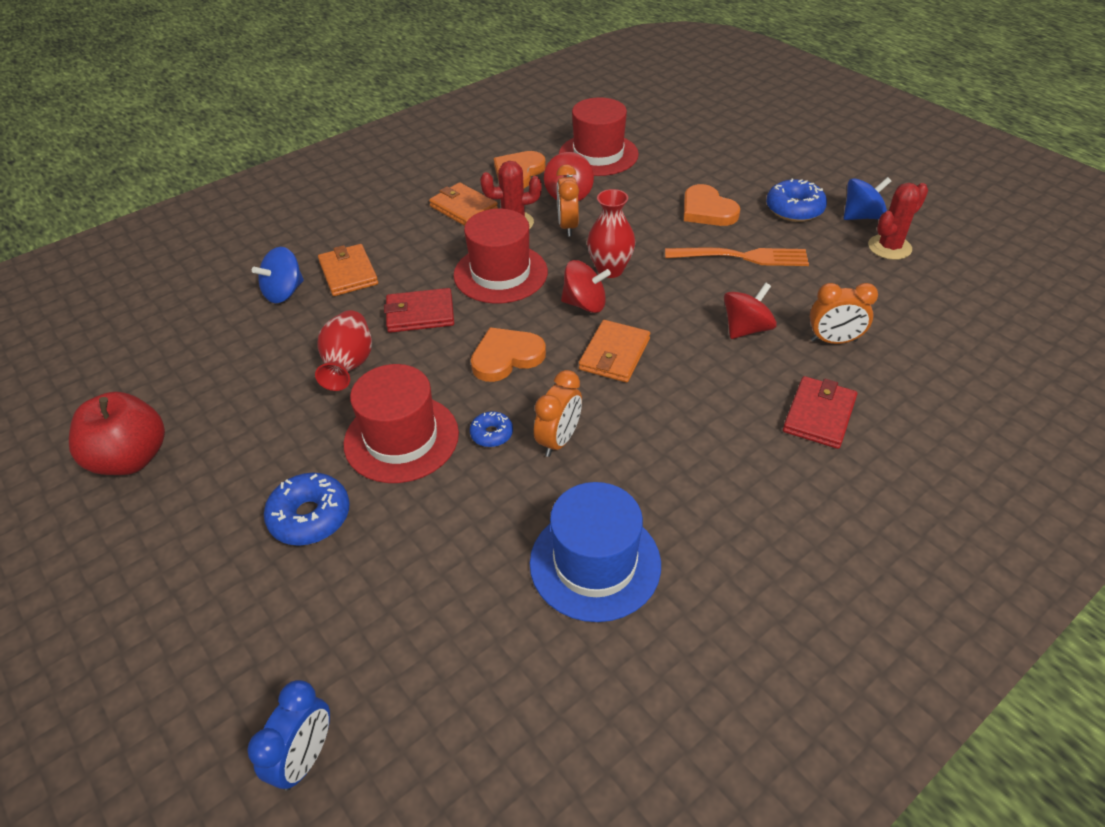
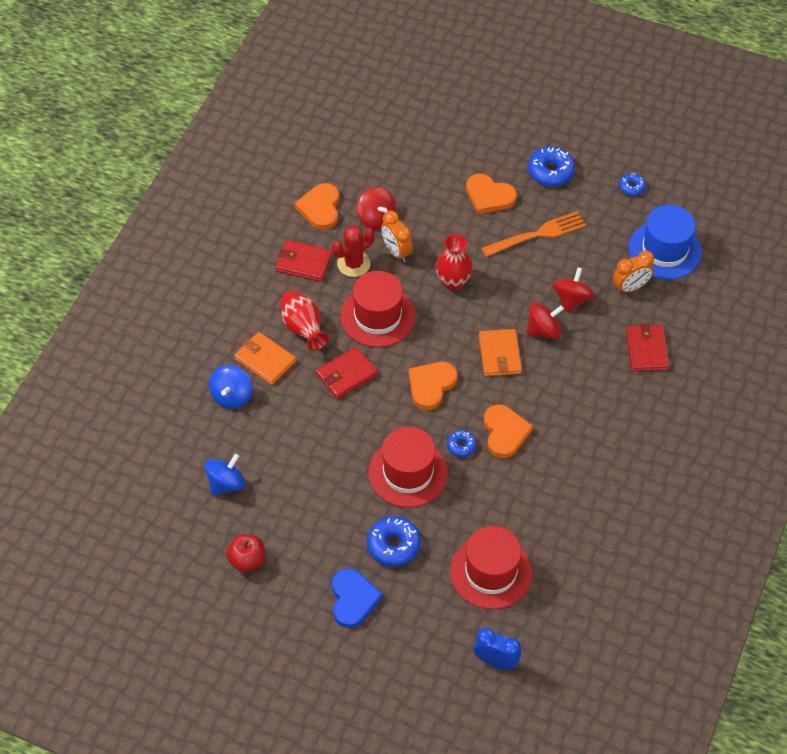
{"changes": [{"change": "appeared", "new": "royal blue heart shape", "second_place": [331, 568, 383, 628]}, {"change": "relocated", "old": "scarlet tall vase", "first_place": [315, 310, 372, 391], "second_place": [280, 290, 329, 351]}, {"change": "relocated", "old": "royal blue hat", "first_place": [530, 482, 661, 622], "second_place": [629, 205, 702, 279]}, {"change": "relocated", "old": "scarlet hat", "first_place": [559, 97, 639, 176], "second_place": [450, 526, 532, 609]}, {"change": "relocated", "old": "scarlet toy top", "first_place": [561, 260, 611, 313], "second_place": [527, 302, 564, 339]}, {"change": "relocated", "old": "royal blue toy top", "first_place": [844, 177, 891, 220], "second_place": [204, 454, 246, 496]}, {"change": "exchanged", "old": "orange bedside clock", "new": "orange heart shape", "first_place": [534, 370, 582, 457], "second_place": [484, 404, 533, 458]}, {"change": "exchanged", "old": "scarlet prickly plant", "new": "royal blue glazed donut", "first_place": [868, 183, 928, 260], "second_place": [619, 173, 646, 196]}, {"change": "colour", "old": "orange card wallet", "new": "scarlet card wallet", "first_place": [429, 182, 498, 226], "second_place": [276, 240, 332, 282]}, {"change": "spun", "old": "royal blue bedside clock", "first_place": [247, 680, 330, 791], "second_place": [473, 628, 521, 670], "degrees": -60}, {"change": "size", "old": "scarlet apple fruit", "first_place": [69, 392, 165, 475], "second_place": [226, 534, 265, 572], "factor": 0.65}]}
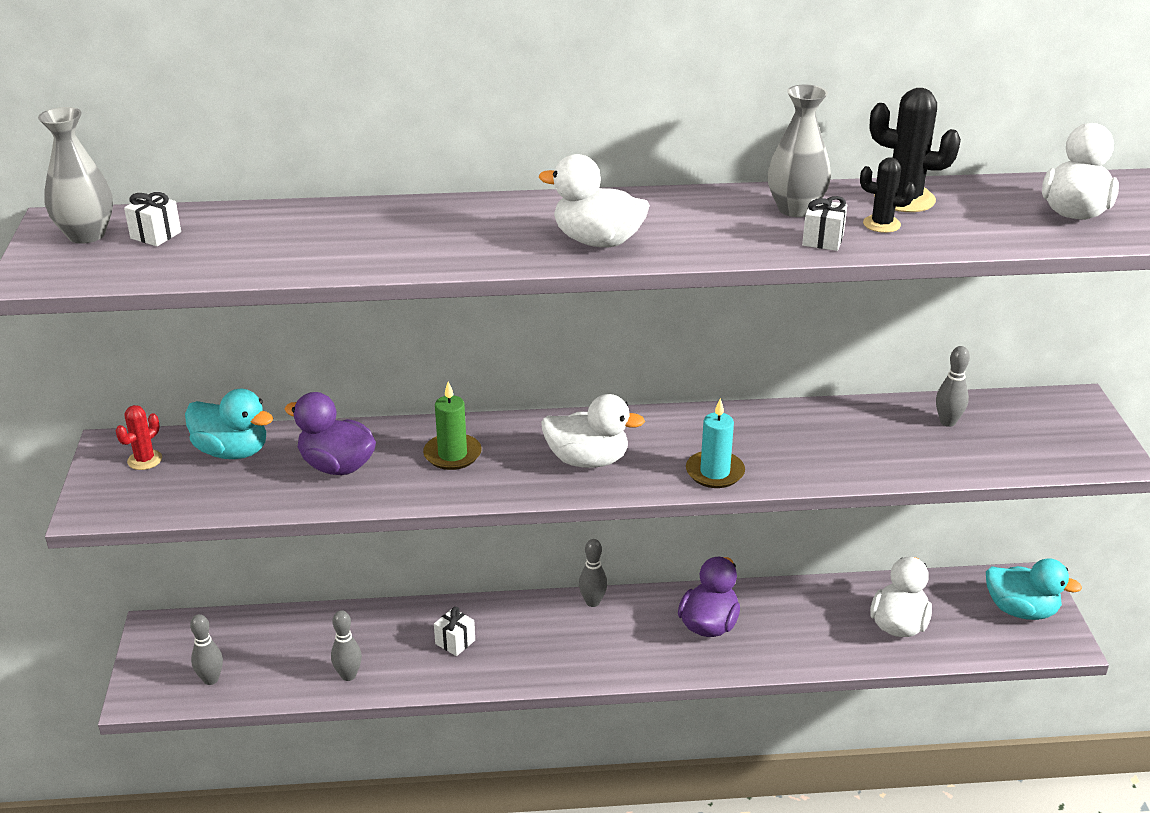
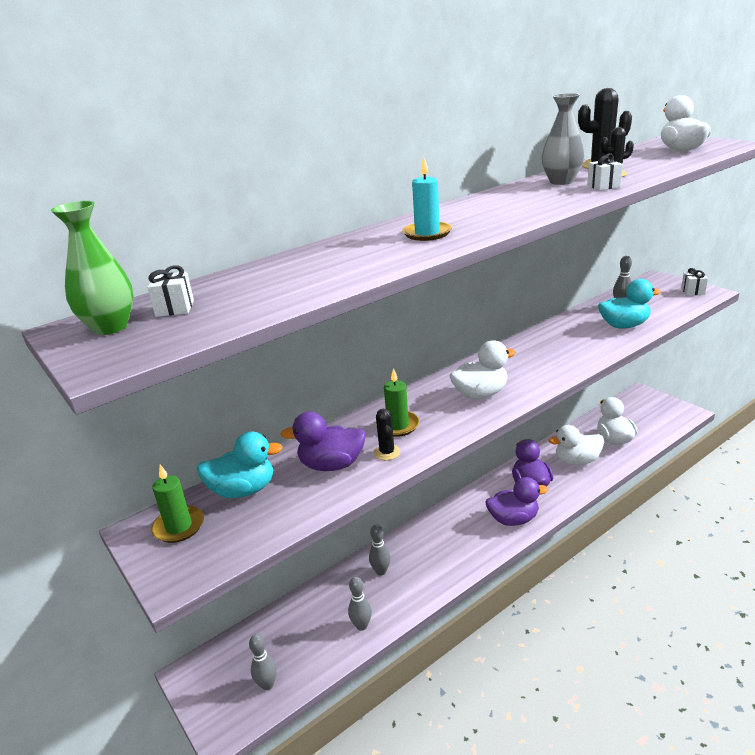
{"changes": [{"change": "appeared", "new": "jet-black prickly plant", "second_place": [374, 409, 401, 460]}, {"change": "appeared", "new": "royal purple duck", "second_place": [486, 477, 549, 526]}, {"change": "relocated", "old": "pure white wrapped gift", "first_place": [434, 607, 475, 656], "second_place": [681, 268, 708, 295]}, {"change": "relocated", "old": "pure white duck", "first_place": [539, 154, 650, 247], "second_place": [549, 425, 604, 465]}, {"change": "relocated", "old": "grey bowling pin", "first_place": [579, 539, 607, 607], "second_place": [369, 524, 390, 576]}, {"change": "relocated", "old": "turquoise wax candle", "first_place": [686, 398, 745, 488], "second_place": [402, 157, 452, 241]}, {"change": "relocated", "old": "turquoise duck", "first_place": [986, 558, 1082, 620], "second_place": [598, 279, 661, 328]}, {"change": "exchanged", "old": "scarlet prickly plant", "new": "emerald wax candle", "first_place": [116, 405, 162, 470], "second_place": [151, 465, 204, 543]}, {"change": "colour", "old": "grey tall vase", "new": "emerald tall vase", "first_place": [38, 107, 113, 244], "second_place": [51, 201, 134, 335]}]}
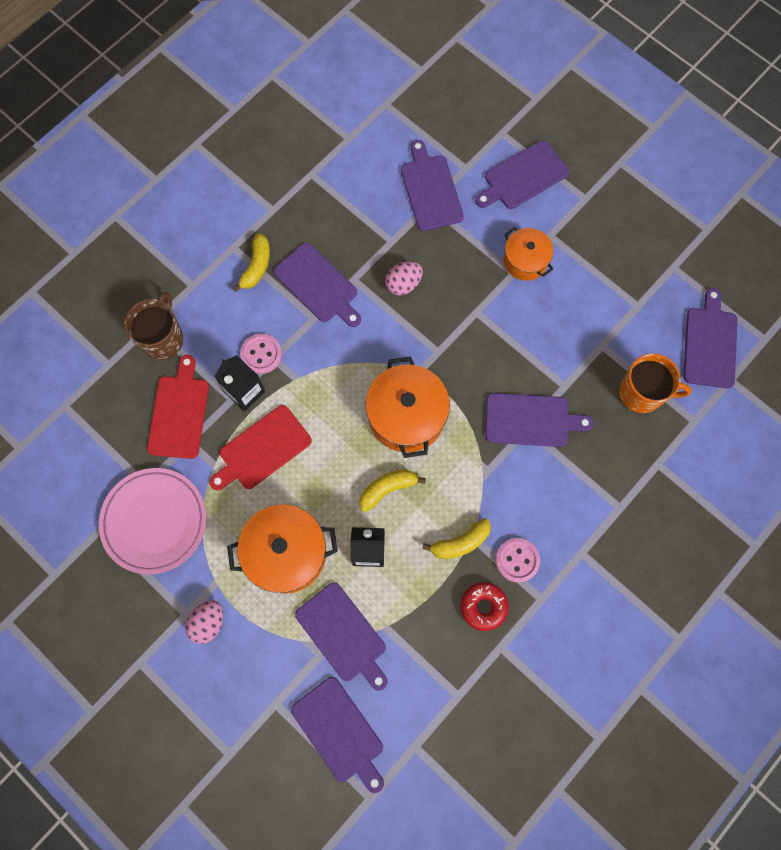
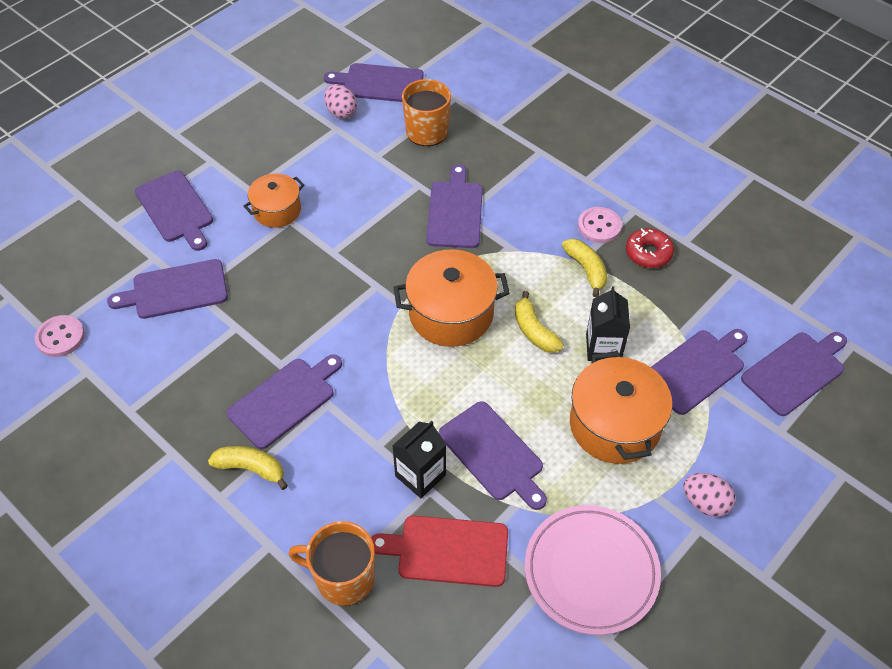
{"changes": [{"change": "relocated", "old": "rosy sewing button", "first_place": [240, 334, 282, 374], "second_place": [35, 315, 85, 357]}, {"change": "relocated", "old": "rosy egg", "first_place": [385, 261, 423, 296], "second_place": [324, 84, 357, 119]}, {"change": "colour", "old": "brown coffee mug", "new": "orange coffee mug", "first_place": [124, 291, 183, 360], "second_place": [288, 521, 375, 606]}, {"change": "colour", "old": "scarlet bread board", "new": "royal purple bread board", "first_place": [209, 405, 312, 490], "second_place": [439, 401, 547, 510]}]}
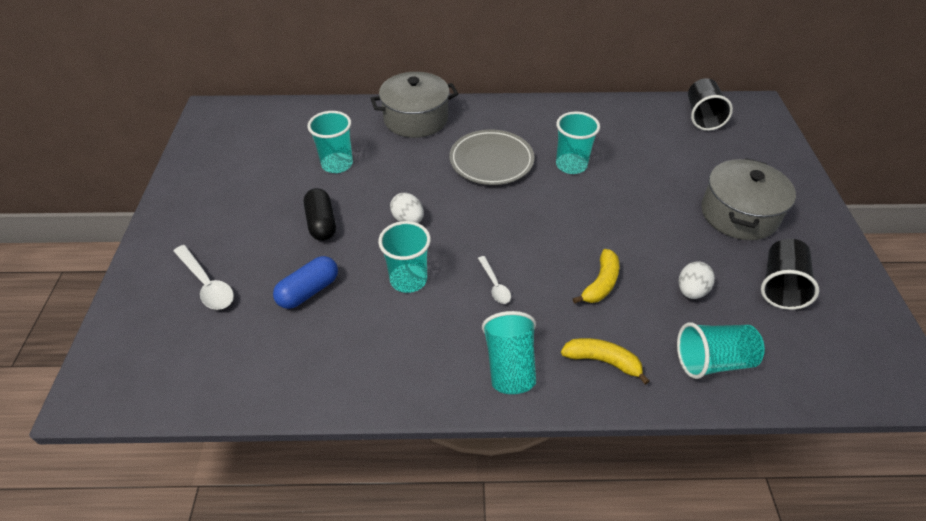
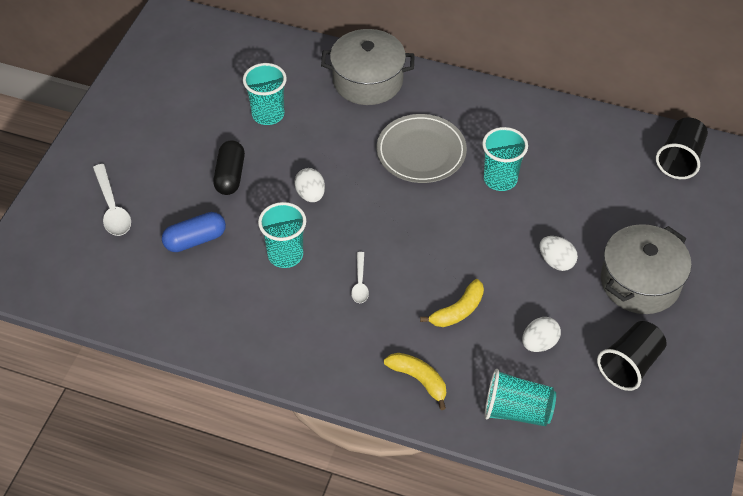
{"changes": [{"change": "missing", "old": "turquoise tumbler", "first_place": [482, 311, 536, 394]}, {"change": "appeared", "new": "pure white egg", "second_place": [539, 236, 578, 271]}]}
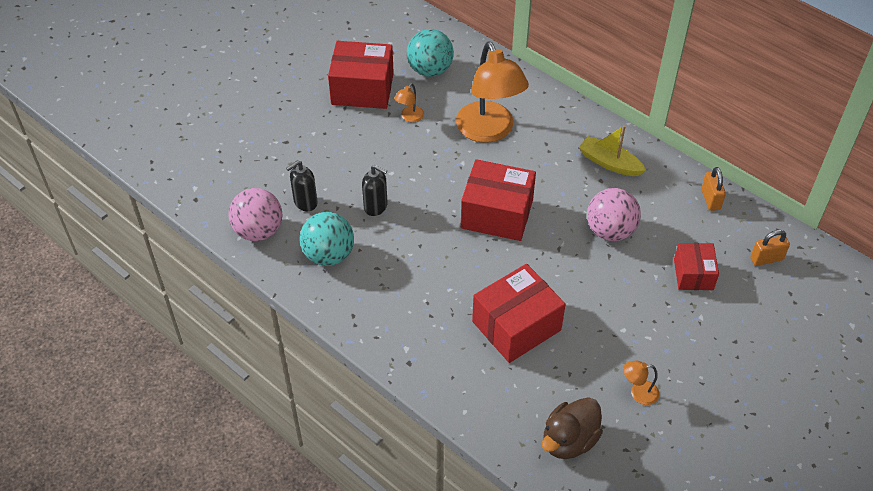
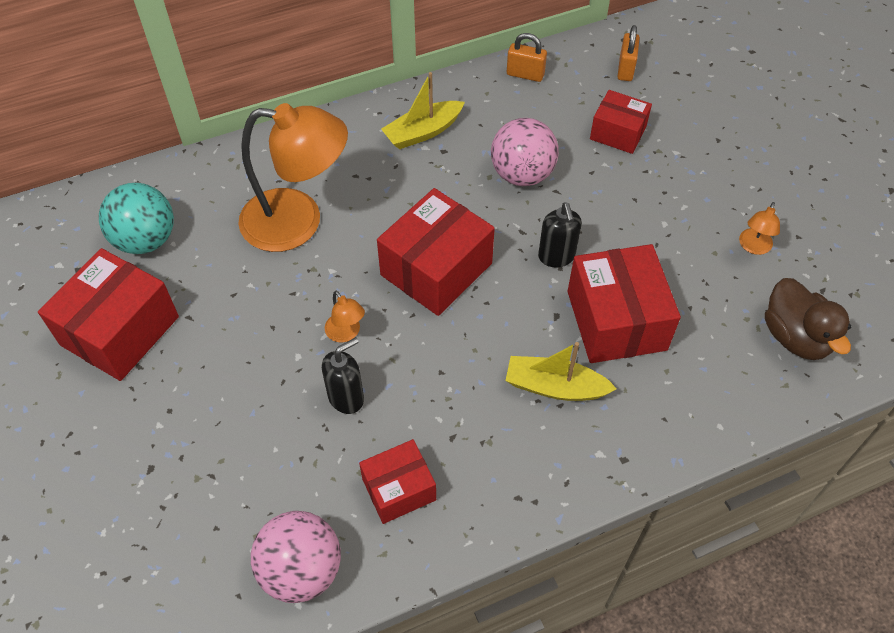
{"changes": [{"change": "appeared", "new": "bright yellow sailboat", "second_place": [505, 342, 617, 401]}, {"change": "relocated", "old": "jet-black soap pump", "first_place": [286, 160, 318, 211], "second_place": [538, 202, 582, 267]}, {"change": "relocated", "old": "orange lamp", "first_place": [394, 83, 424, 122], "second_place": [325, 291, 365, 343]}, {"change": "exchanged", "old": "turquoise play ball", "new": "scarlet package", "first_place": [300, 212, 354, 266], "second_place": [359, 439, 436, 524]}]}
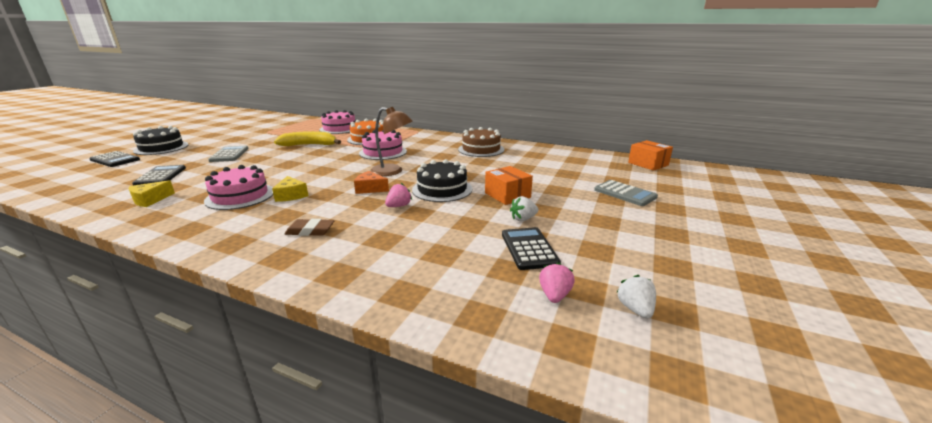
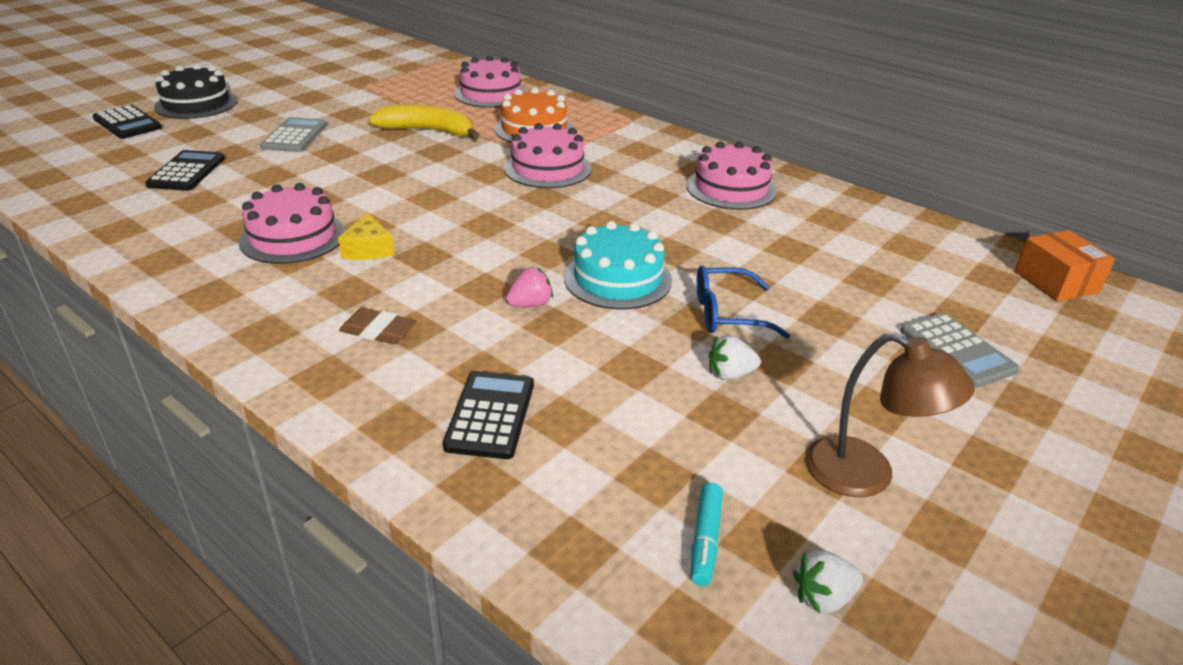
{"changes": [{"change": "missing", "old": "bright yellow cheese wedge", "first_place": [129, 180, 175, 207]}, {"change": "missing", "old": "orange cheese wedge", "first_place": [354, 171, 389, 194]}, {"change": "relocated", "old": "brown lamp", "first_place": [370, 107, 413, 176], "second_place": [806, 332, 975, 497]}, {"change": "relocated", "old": "jet-black calculator", "first_place": [502, 227, 561, 270], "second_place": [443, 371, 534, 459]}, {"change": "exchanged", "old": "orange package", "new": "royal blue glasses", "first_place": [485, 166, 533, 205], "second_place": [696, 265, 790, 339]}, {"change": "exchanged", "old": "rosy strawberry", "new": "turquoise felt pen", "first_place": [539, 262, 575, 303], "second_place": [691, 483, 723, 586]}, {"change": "colour", "old": "jet-black cake", "new": "turquoise cake", "first_place": [412, 159, 472, 202], "second_place": [564, 221, 672, 310]}, {"change": "colour", "old": "brown cake", "new": "rosy cake", "first_place": [458, 127, 505, 157], "second_place": [686, 142, 777, 210]}, {"change": "spun", "old": "pure white strawberry", "first_place": [616, 275, 656, 319], "second_place": [793, 550, 863, 614], "degrees": -120}]}
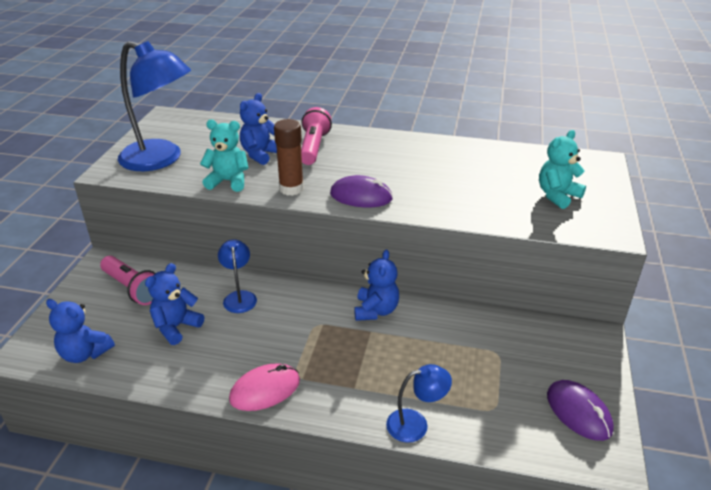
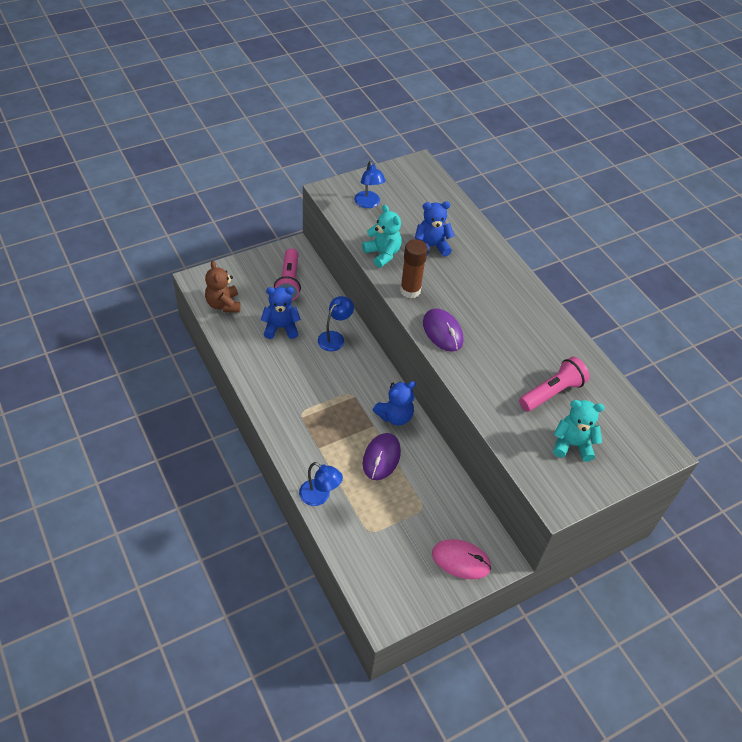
{"changes": [{"change": "relocated", "old": "rosy mouse", "first_place": [229, 363, 300, 411], "second_place": [432, 539, 491, 580]}, {"change": "relocated", "old": "rosy torch", "first_place": [301, 107, 332, 165], "second_place": [519, 357, 590, 412]}, {"change": "relocated", "old": "royal purple mouse", "first_place": [547, 380, 614, 441], "second_place": [363, 433, 401, 480]}, {"change": "colour", "old": "royal blue stuffed bear", "new": "brown stuffed bear", "first_place": [46, 299, 115, 363], "second_place": [205, 261, 240, 313]}, {"change": "size", "old": "royal blue lamp", "first_place": [118, 41, 191, 171], "second_place": [354, 161, 386, 208], "factor": 0.5}]}
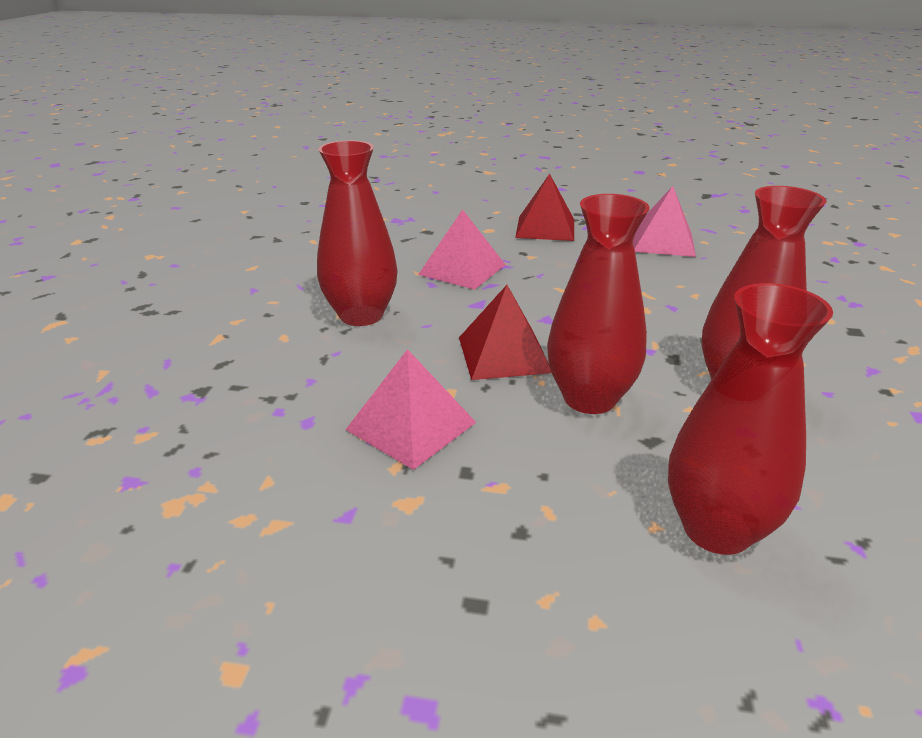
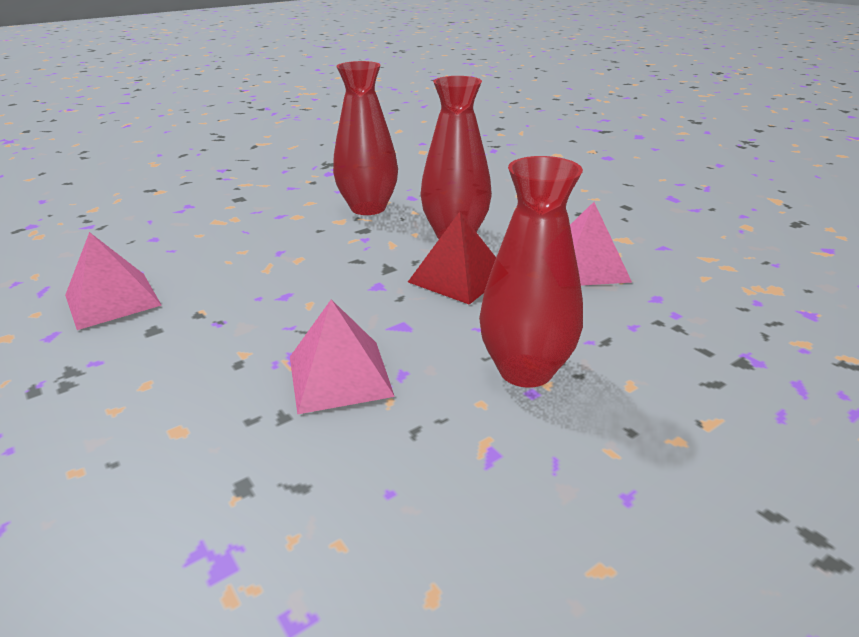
{"changes": [{"change": "missing", "old": "scarlet solid pyramid", "first_place": [515, 174, 574, 241]}, {"change": "missing", "old": "scarlet tall vase", "first_place": [668, 283, 833, 555]}]}
